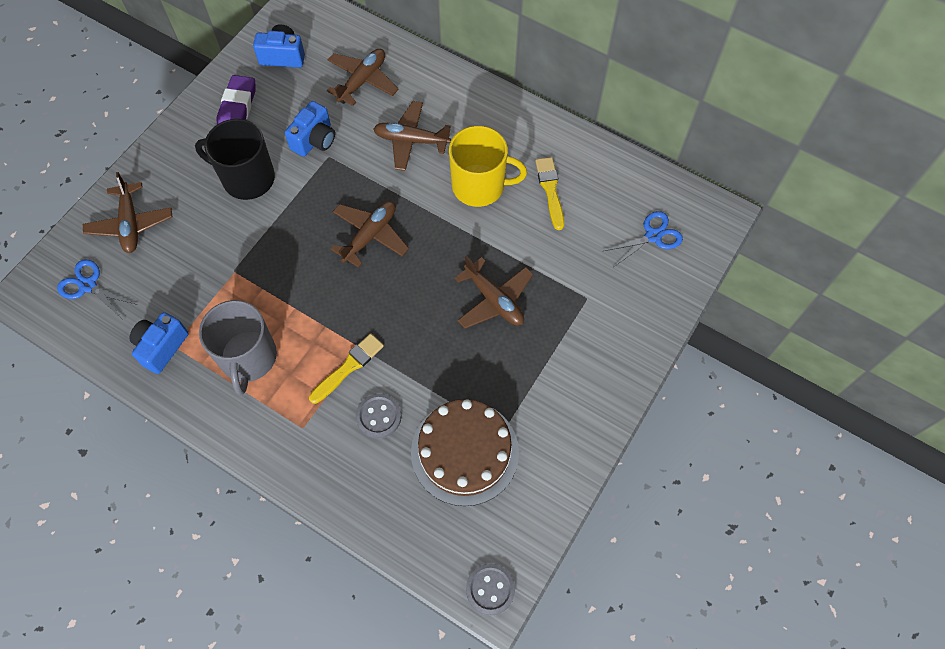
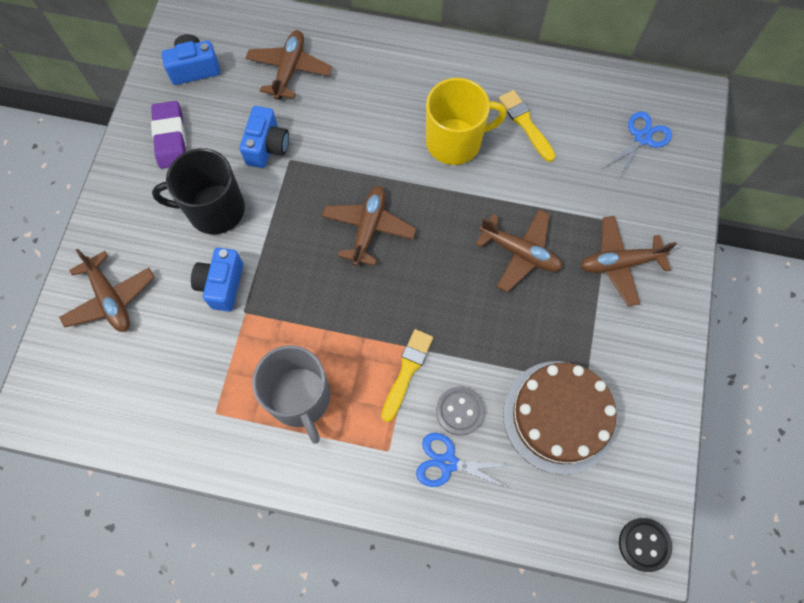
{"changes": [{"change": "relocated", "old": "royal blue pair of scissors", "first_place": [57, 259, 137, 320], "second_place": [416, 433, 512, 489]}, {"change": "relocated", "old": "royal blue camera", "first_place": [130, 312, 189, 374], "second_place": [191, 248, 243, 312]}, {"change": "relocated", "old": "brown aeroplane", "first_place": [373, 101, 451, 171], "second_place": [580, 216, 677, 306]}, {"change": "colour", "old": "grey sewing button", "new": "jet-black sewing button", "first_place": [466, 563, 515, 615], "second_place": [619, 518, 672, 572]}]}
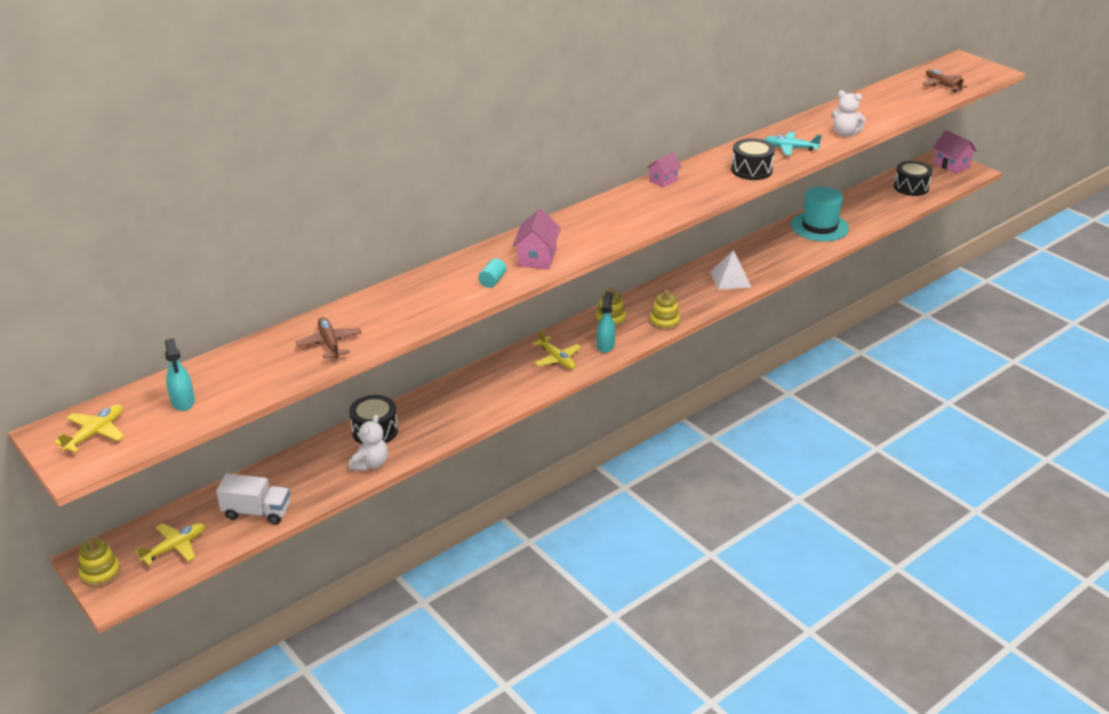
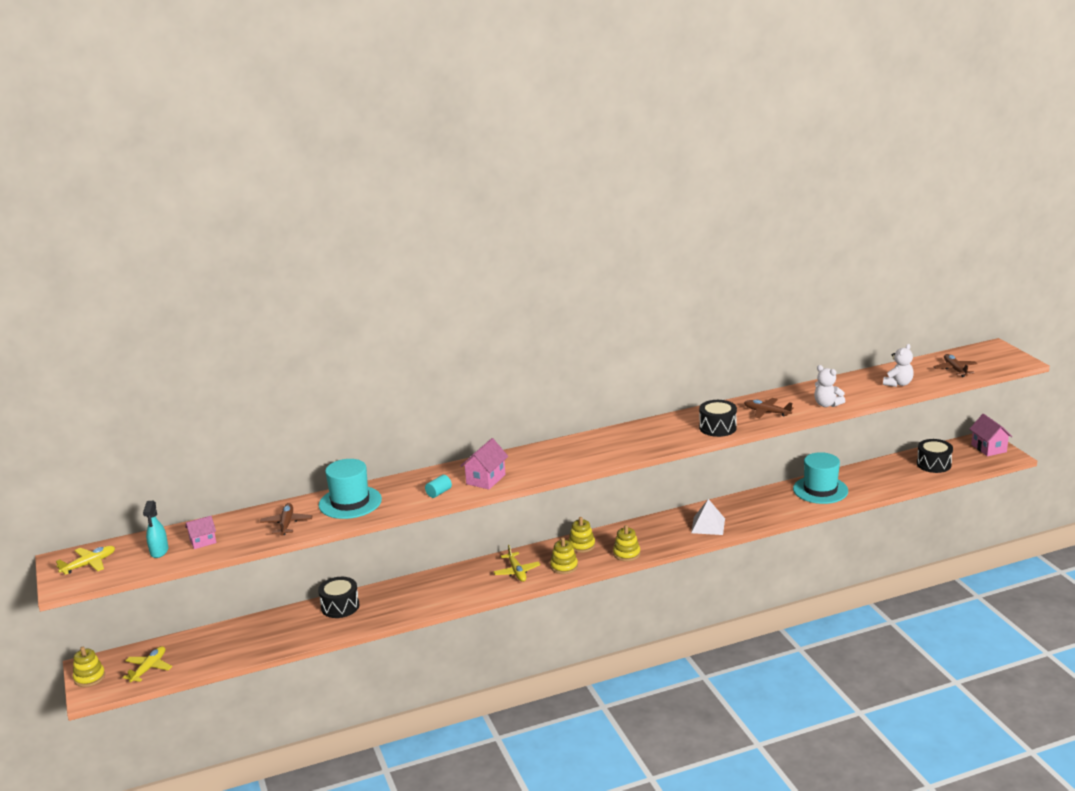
{"changes": [{"change": "missing", "old": "pure white truck", "first_place": [216, 474, 290, 525]}, {"change": "appeared", "new": "turquoise hat", "second_place": [319, 459, 382, 519]}, {"change": "relocated", "old": "pure white stuffed bear", "first_place": [349, 414, 388, 471], "second_place": [883, 344, 914, 387]}, {"change": "relocated", "old": "rosy house", "first_place": [647, 152, 681, 187], "second_place": [185, 516, 216, 549]}, {"change": "exchanged", "old": "turquoise spray bottle", "new": "bright yellow stacking toy", "first_place": [597, 292, 616, 353], "second_place": [550, 537, 578, 574]}, {"change": "colour", "old": "turquoise aeroplane", "new": "brown aeroplane", "first_place": [764, 132, 822, 155], "second_place": [744, 398, 794, 418]}, {"change": "spun", "old": "bright yellow aeroplane", "first_place": [136, 523, 205, 565], "second_place": [123, 646, 172, 682], "degrees": -45}]}
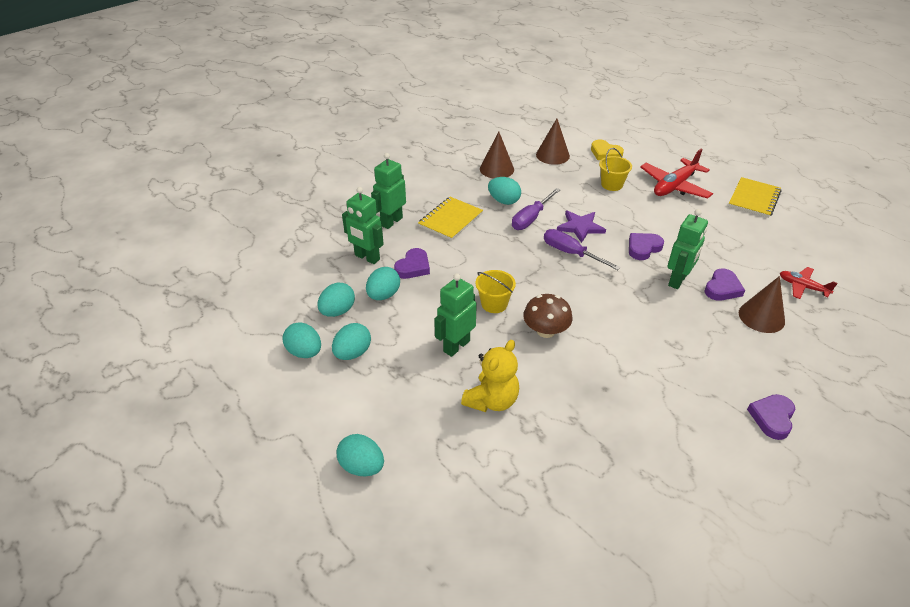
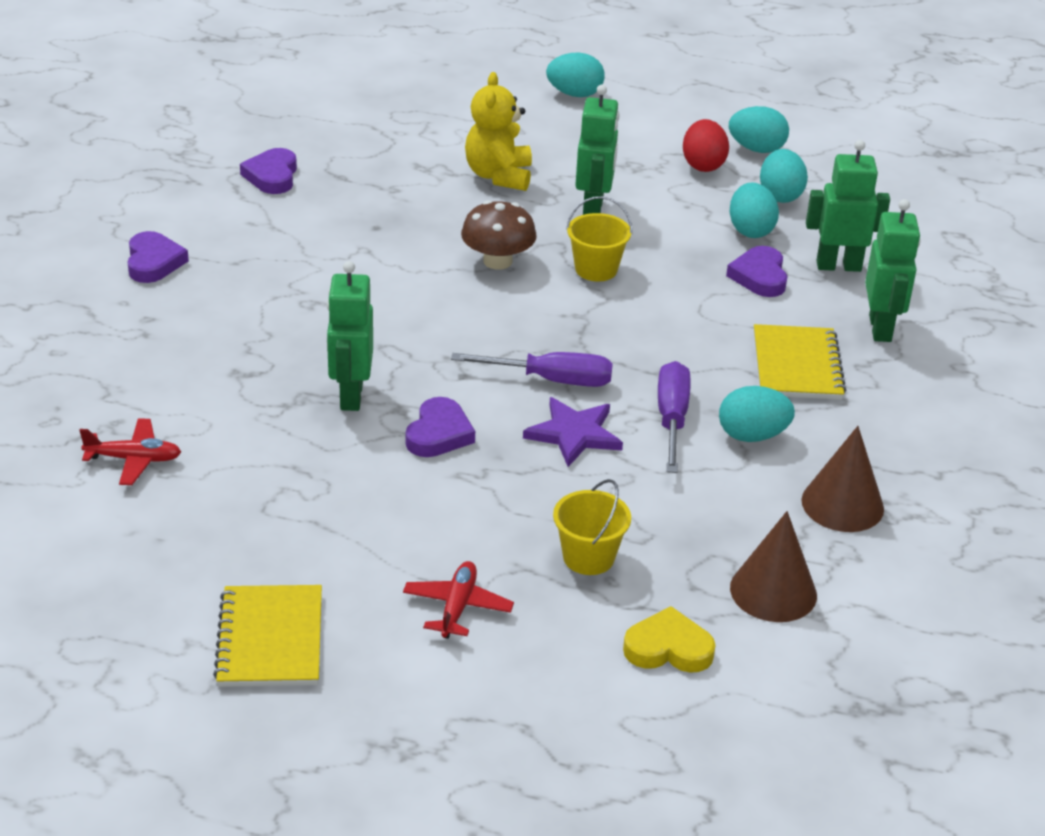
{"changes": [{"change": "missing", "old": "brown solid cone", "first_place": [739, 276, 785, 333]}, {"change": "relocated", "old": "royal purple heart shape", "first_place": [704, 269, 745, 301], "second_place": [240, 148, 297, 194]}, {"change": "colour", "old": "turquoise egg", "new": "scarlet egg", "first_place": [332, 323, 371, 360], "second_place": [683, 119, 729, 172]}, {"change": "size", "old": "scarlet aeroplane", "first_place": [640, 149, 713, 199], "second_place": [403, 561, 514, 639], "factor": 0.58}]}
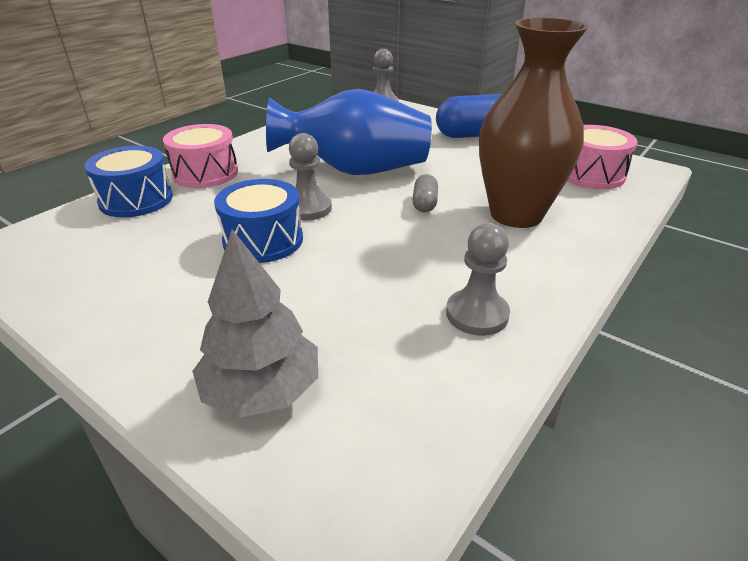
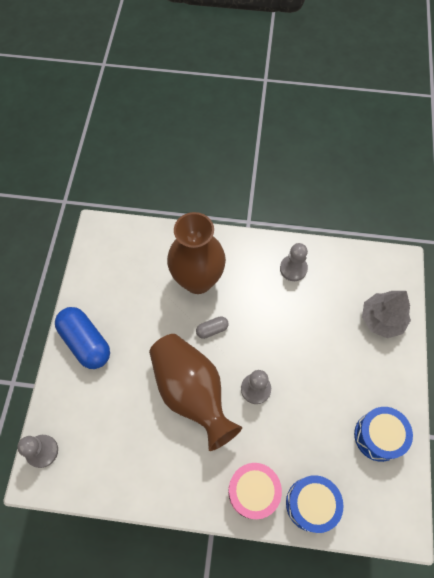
{"changes": [{"change": "missing", "old": "rosy snare drum", "first_place": [567, 125, 637, 189]}, {"change": "relocated", "old": "royal blue snare drum", "first_place": [214, 179, 303, 263], "second_place": [354, 407, 413, 462]}, {"change": "colour", "old": "royal blue tall vase", "new": "brown tall vase", "first_place": [266, 89, 432, 175], "second_place": [149, 334, 242, 451]}]}
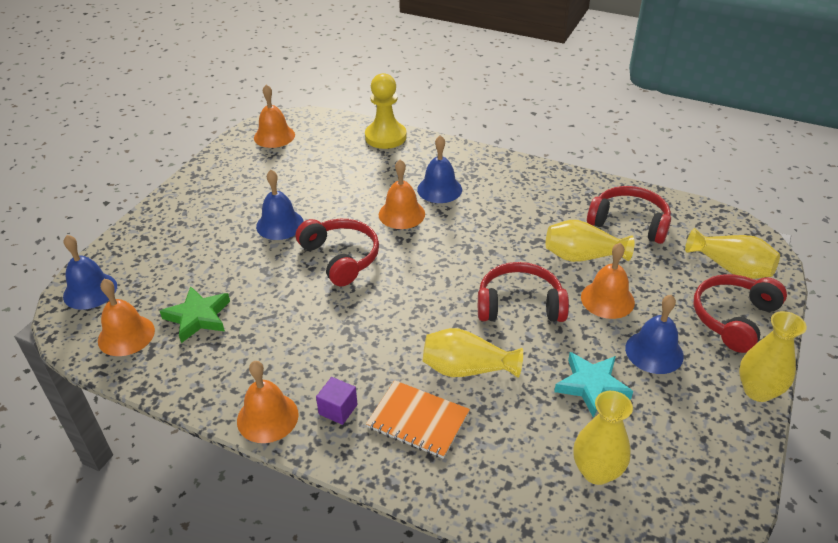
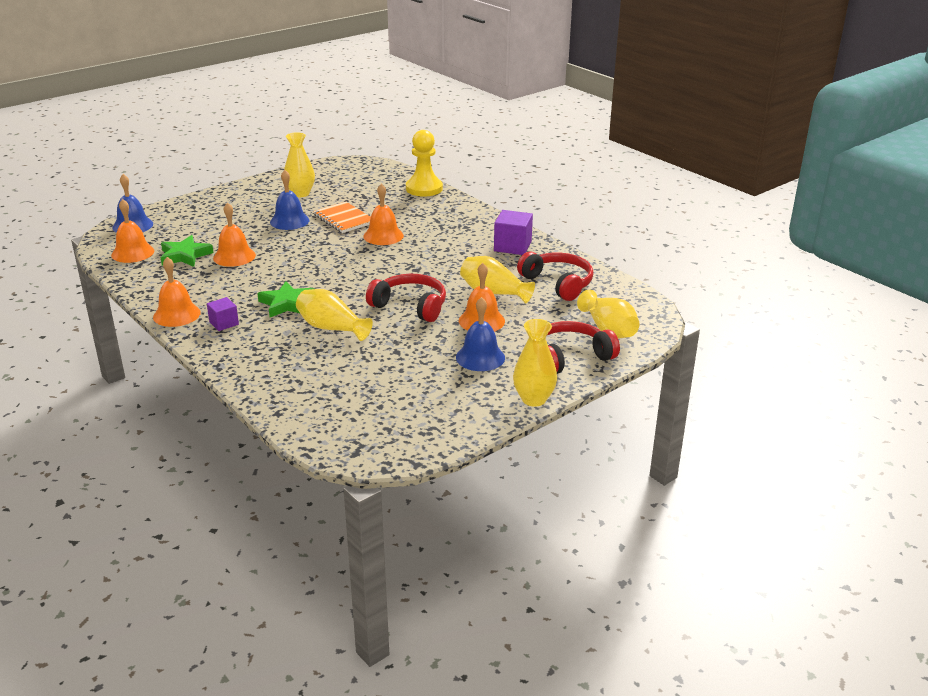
{"changes": [{"change": "missing", "old": "scarlet headset", "first_place": [296, 219, 379, 286]}, {"change": "missing", "old": "royal blue school bell", "first_place": [417, 135, 462, 203]}, {"change": "missing", "old": "turquoise five-pointed star", "first_place": [554, 352, 633, 418]}, {"change": "appeared", "new": "emerald five-pointed star", "second_place": [257, 281, 314, 317]}, {"change": "appeared", "new": "royal purple solid cube", "second_place": [494, 210, 533, 255]}, {"change": "relocated", "old": "orange school bell", "first_place": [254, 84, 295, 148], "second_place": [213, 202, 256, 267]}, {"change": "relocated", "old": "orange notepad", "first_place": [366, 380, 470, 459], "second_place": [313, 202, 371, 233]}, {"change": "relocated", "old": "bright yellow tall vase", "first_place": [573, 391, 633, 485], "second_place": [284, 132, 315, 197]}]}
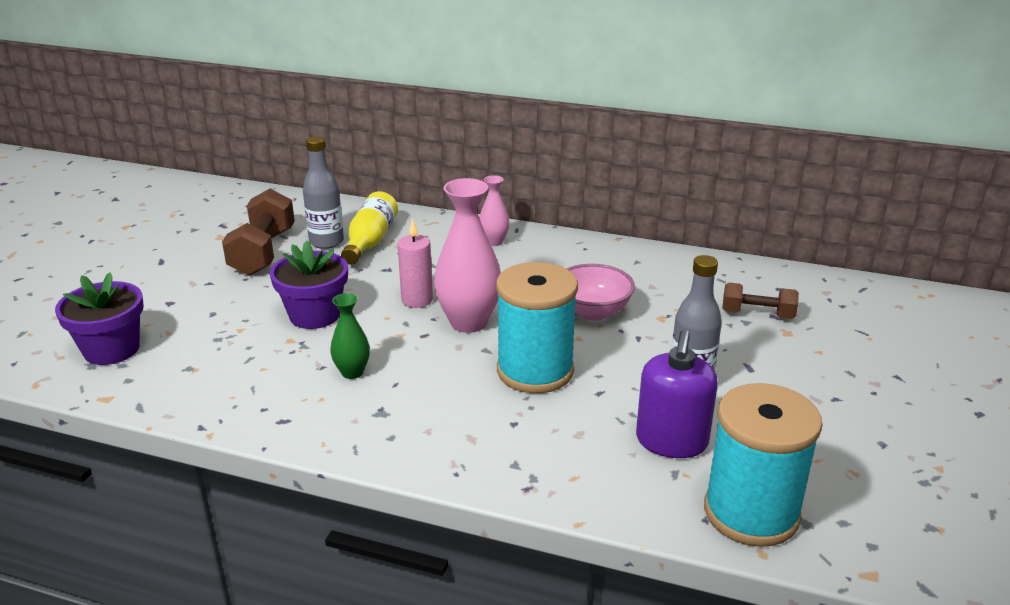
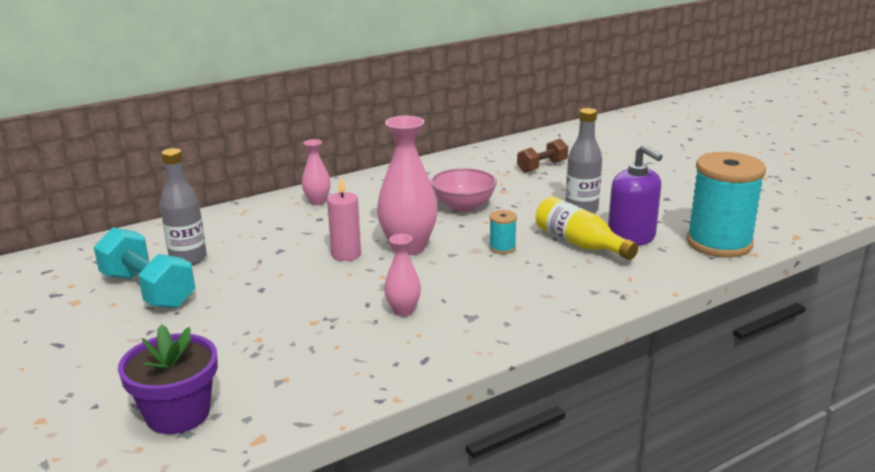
{"changes": [{"change": "missing", "old": "royal purple plant pot", "first_place": [270, 241, 348, 329]}, {"change": "relocated", "old": "bright yellow bottle", "first_place": [341, 191, 398, 265], "second_place": [536, 196, 638, 260]}, {"change": "colour", "old": "brown free weight", "new": "turquoise free weight", "first_place": [222, 189, 295, 276], "second_place": [94, 227, 195, 309]}, {"change": "colour", "old": "emerald tall vase", "new": "rosy tall vase", "first_place": [330, 293, 370, 379], "second_place": [384, 234, 421, 316]}, {"change": "size", "old": "turquoise reel of thread", "first_place": [496, 262, 578, 393], "second_place": [489, 210, 517, 254], "factor": 0.42}]}
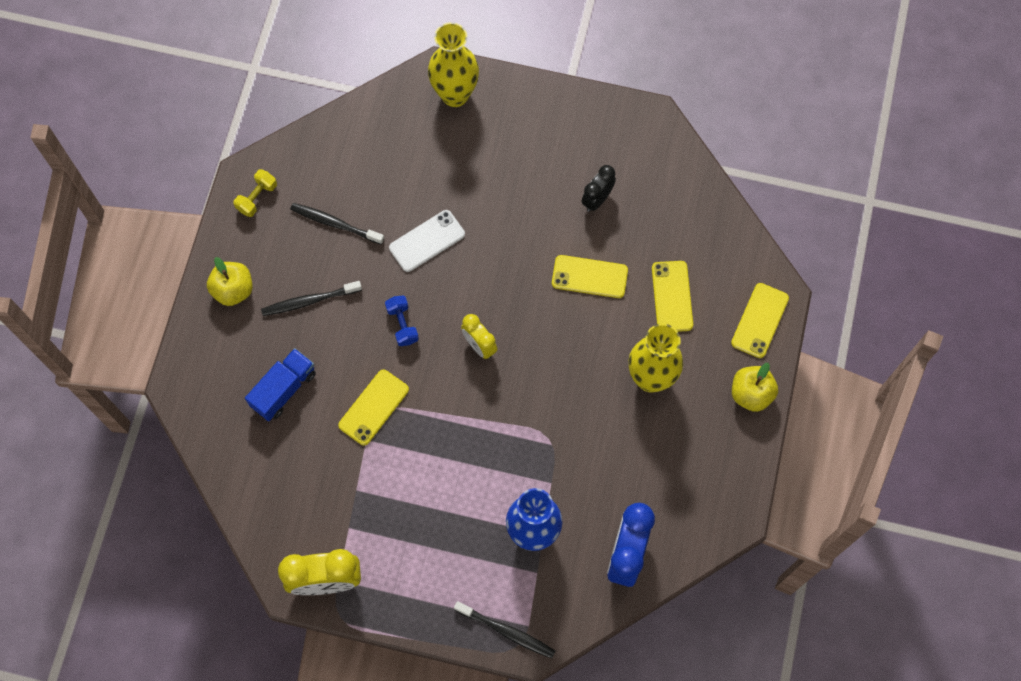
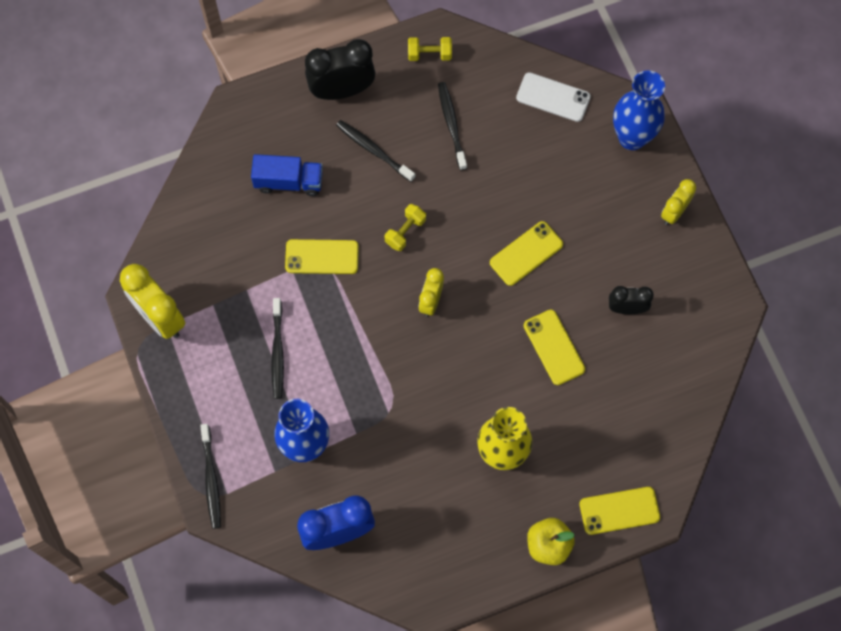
{"changes": [{"change": "appeared", "new": "jet-black dental brush", "second_place": [271, 298, 284, 399]}, {"change": "appeared", "new": "bright yellow bedside clock", "second_place": [661, 179, 696, 225]}, {"change": "relocated", "old": "pure white phone", "first_place": [389, 210, 465, 272], "second_place": [516, 72, 591, 122]}, {"change": "relocated", "old": "bright yellow phone", "first_place": [652, 261, 693, 332], "second_place": [490, 221, 563, 286]}, {"change": "exchanged", "old": "bright yellow apple fruit", "new": "jet-black bedside clock", "first_place": [207, 257, 252, 306], "second_place": [305, 39, 376, 100]}, {"change": "colour", "old": "royal blue free weight", "new": "bright yellow free weight", "first_place": [385, 296, 419, 346], "second_place": [385, 204, 426, 251]}, {"change": "colour", "old": "bright yellow tall vase", "new": "royal blue tall vase", "first_place": [428, 22, 479, 107], "second_place": [613, 70, 665, 150]}]}
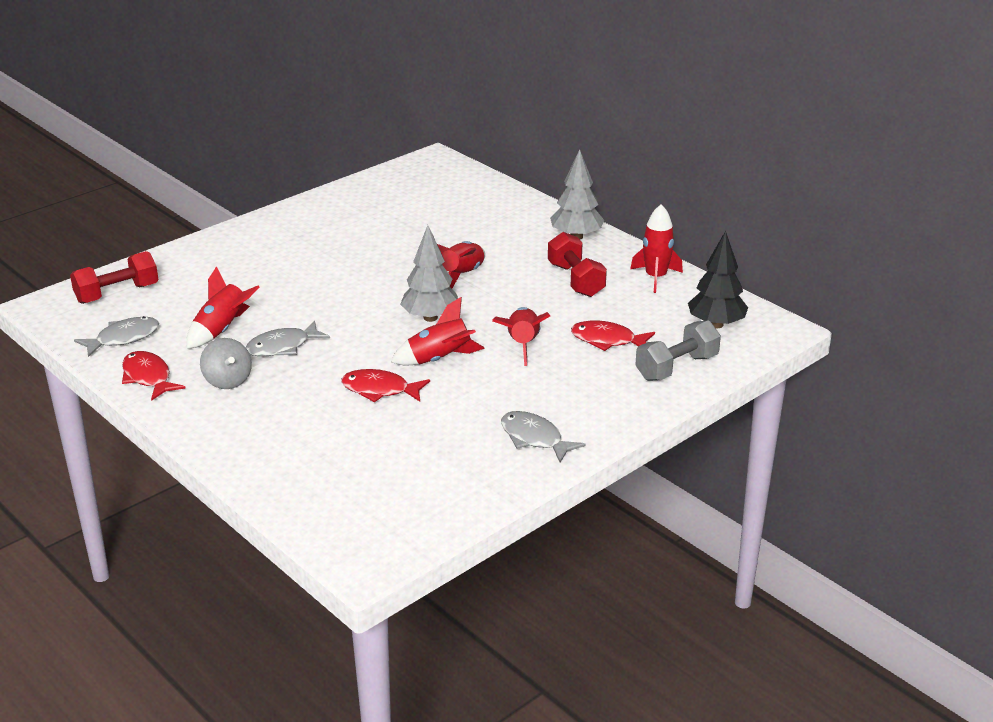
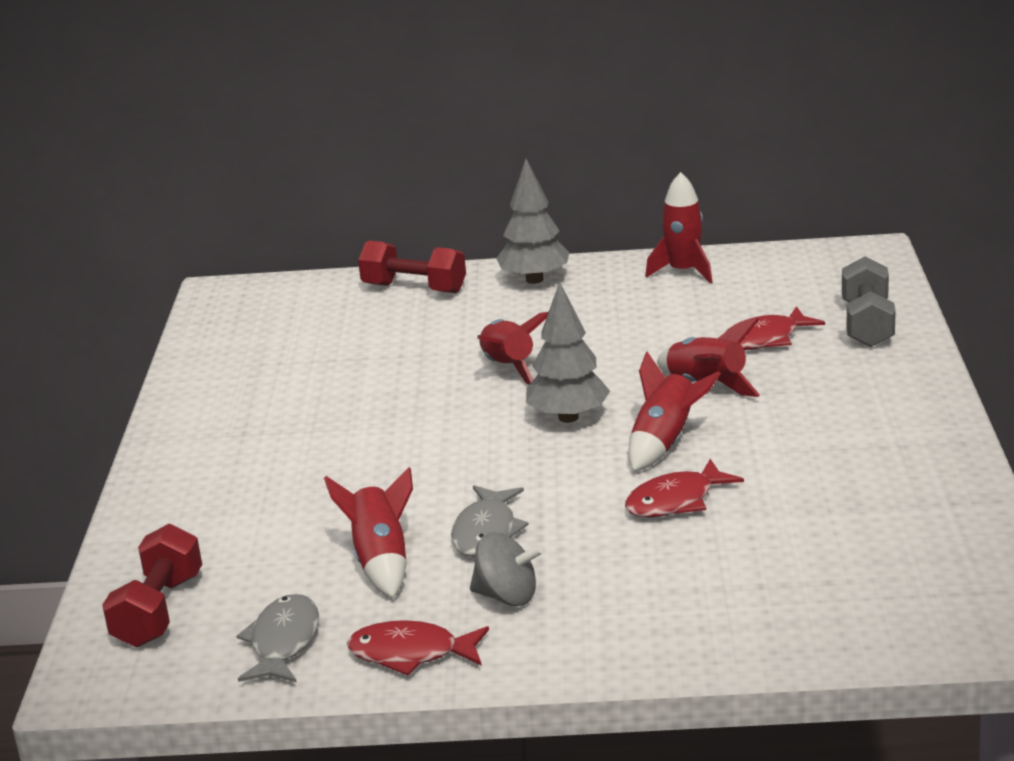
{"changes": [{"change": "missing", "old": "grey fish", "first_place": [501, 411, 586, 462]}, {"change": "missing", "old": "jet-black tree", "first_place": [688, 231, 748, 328]}, {"change": "relocated", "old": "scarlet free weight", "first_place": [548, 232, 607, 297], "second_place": [358, 241, 466, 293]}]}
